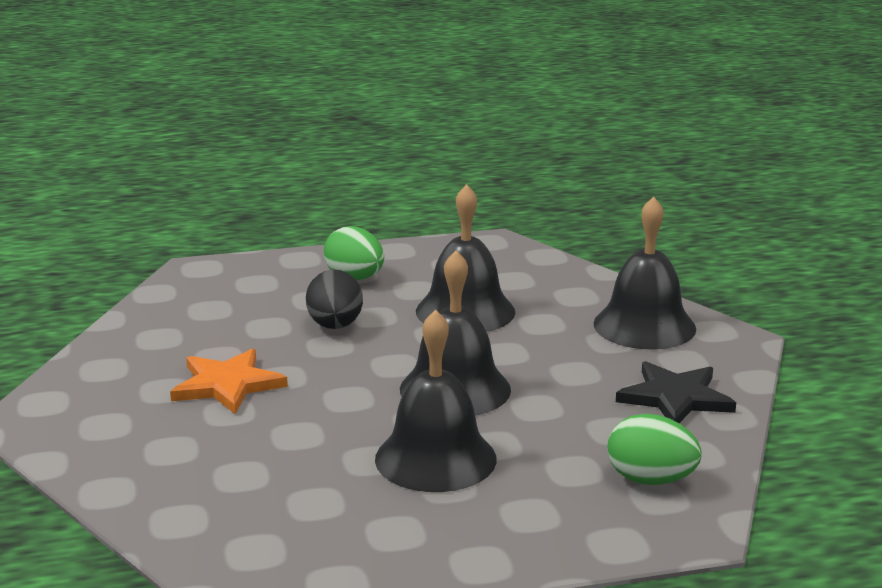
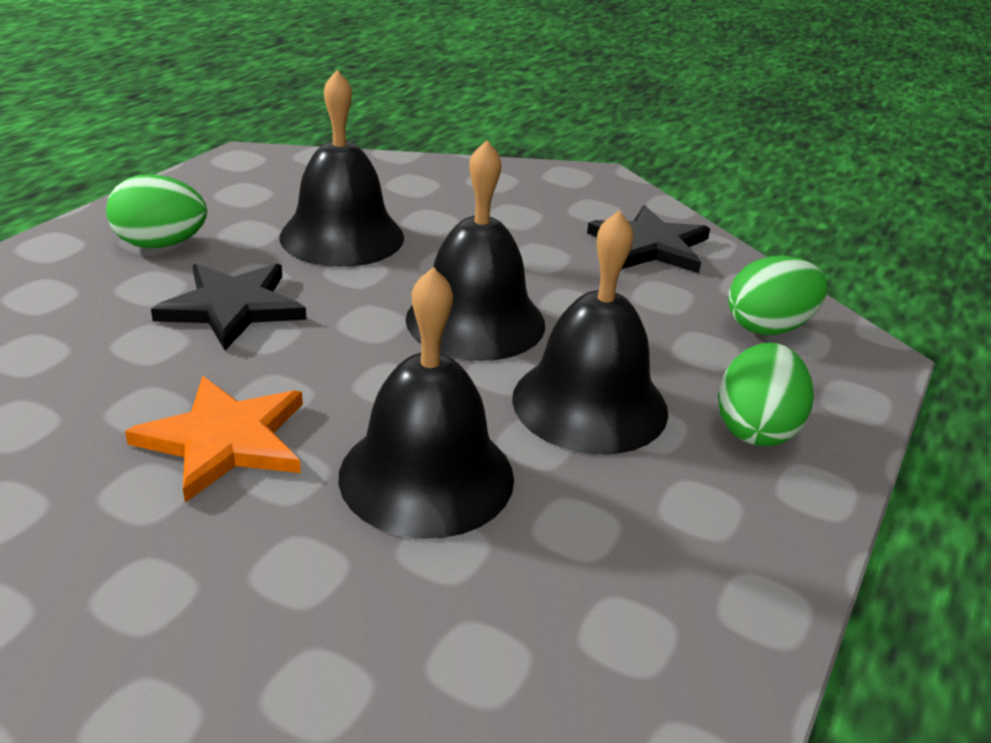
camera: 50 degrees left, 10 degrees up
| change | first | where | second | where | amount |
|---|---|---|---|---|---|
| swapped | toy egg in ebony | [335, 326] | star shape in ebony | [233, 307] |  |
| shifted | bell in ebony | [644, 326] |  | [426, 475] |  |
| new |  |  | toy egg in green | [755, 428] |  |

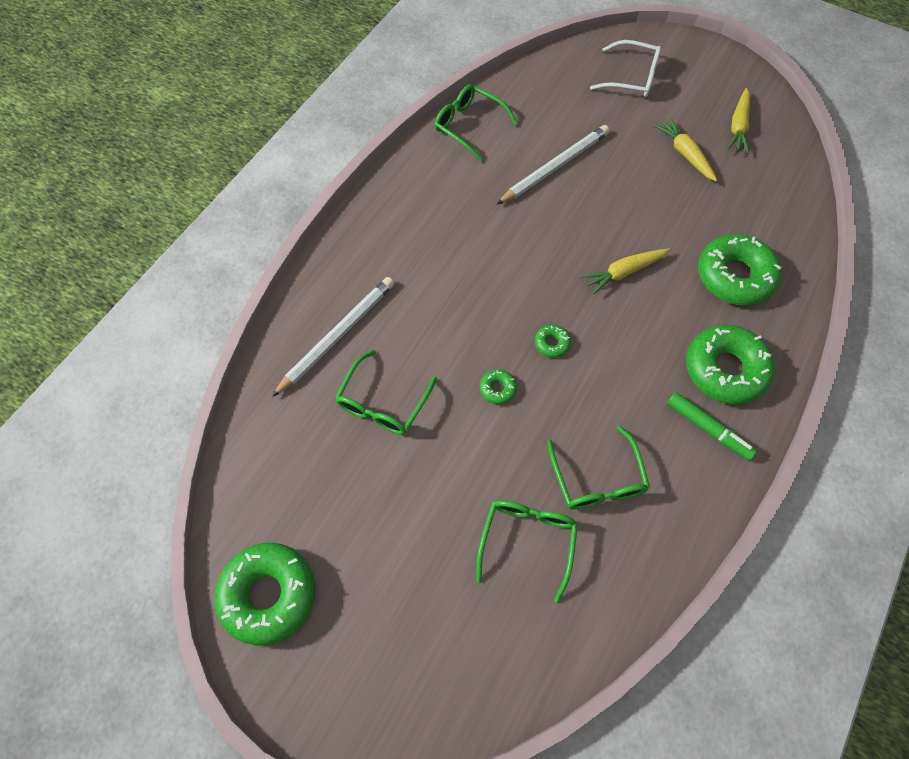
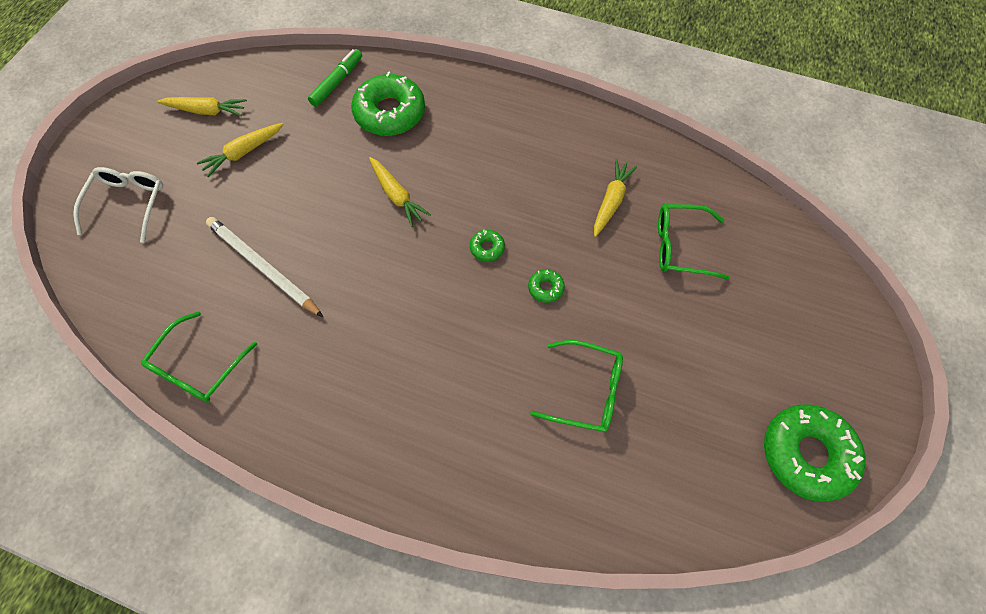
camera: 100 degrees left, 0 degrees up
| change | first | where | second | where | amount |
|---|---|---|---|---|---|
| gone | pencil in white | [337, 336] |  |  |  |
| swapped | glasses in green | [597, 479] | root vegetable in golden | [611, 201] |  |
| shifted | marker in green | [708, 429] |  | [337, 82] |  |
| gone | doughnut in green | [725, 369] |  |  |  |

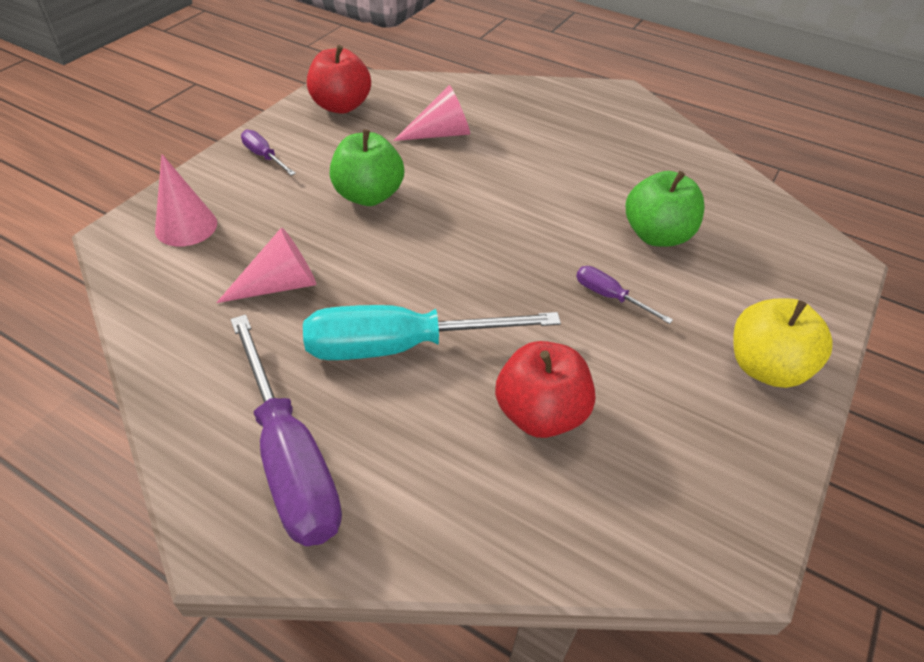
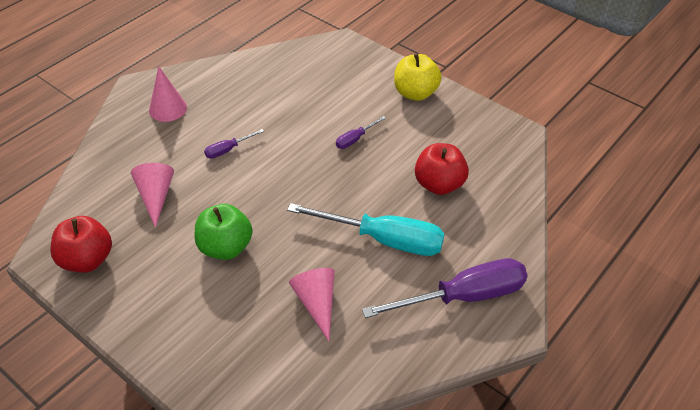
camera: 80 degrees left, 0 degrees up
| change | first | where | second | where | amount |
|---|---|---|---|---|---|
| shifted | solid cone in rosy | [186, 226] |  | [168, 108] |  |
| shifted | flat screwdriver in violet | [264, 156] |  | [228, 150] |  |
| rotated | flat screwdriver in teal | [401, 346] |  | [383, 239] | 75 degrees counterclockwise |
| gone | toy apple in green | [656, 235] |  |  |  |

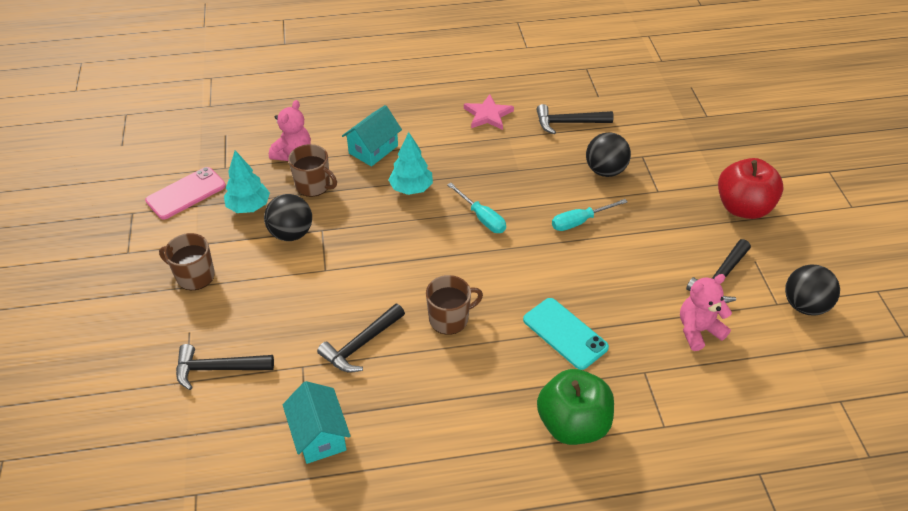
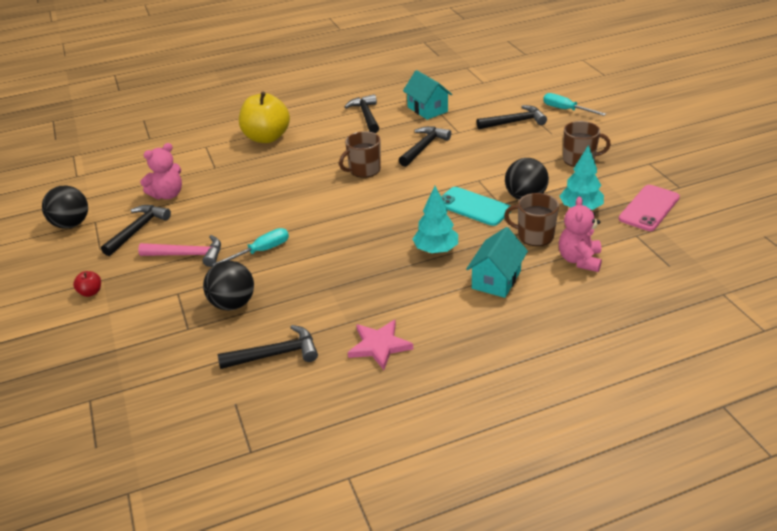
camera: 170 degrees right, 10 degrees down
| change | first | where | second | where | amount |
|---|---|---|---|---|---|
| shifted | flat screwdriver in teal | [482, 218] |  | [566, 110] |  |
| shifted | phone in teal | [565, 333] |  | [473, 207] |  |
| repainted | toy apple in green | [573, 424] | toy apple in golden | [266, 138] |  |
| scaled | toy apple in red | [743, 208] |  | [91, 292] | x0.41 |
| new |  |  | claw hammer in rosy | [188, 255] |  |
| new |  |  | claw hammer in ebony | [366, 115] |  |

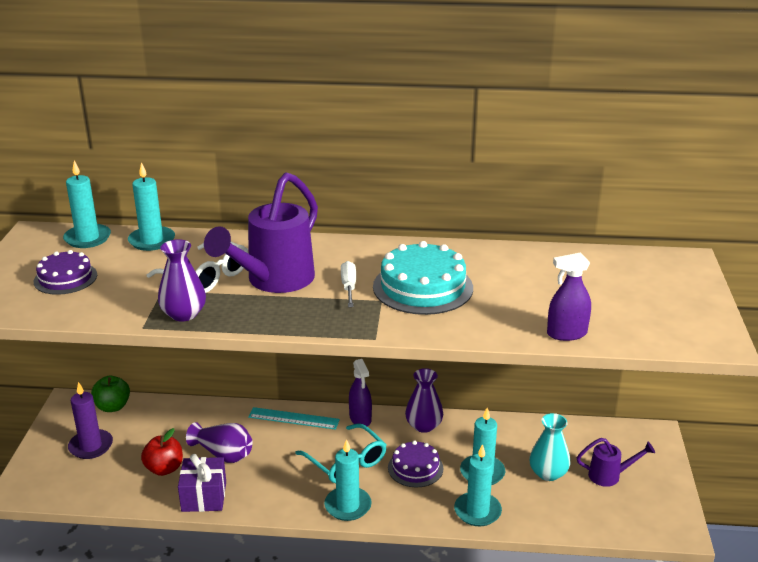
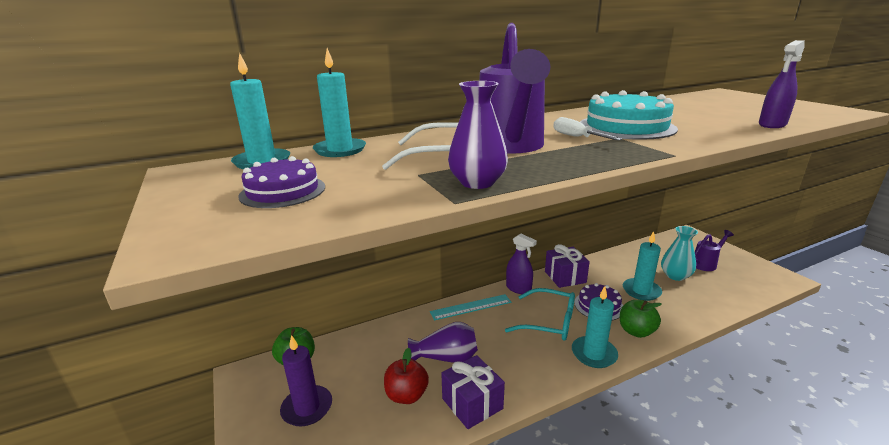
camera: 30 degrees left, 5 degrees down
| change | first | where | second | where | amount |
|---|---|---|---|---|---|
| swapped | vase in violet | [423, 425] | present in violet | [565, 277] |  |
| gone | candle in teal | [477, 511] |  |  |  |
| new |  |  | toy apple in green | [636, 331] |  |

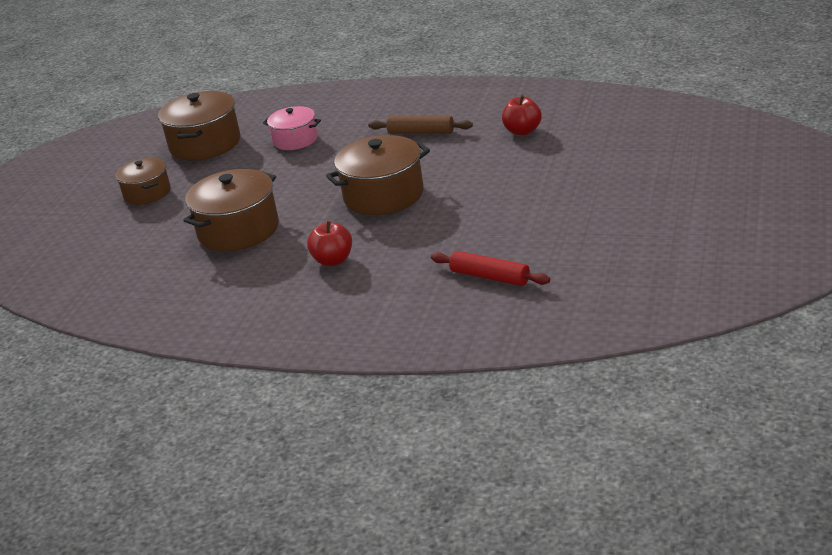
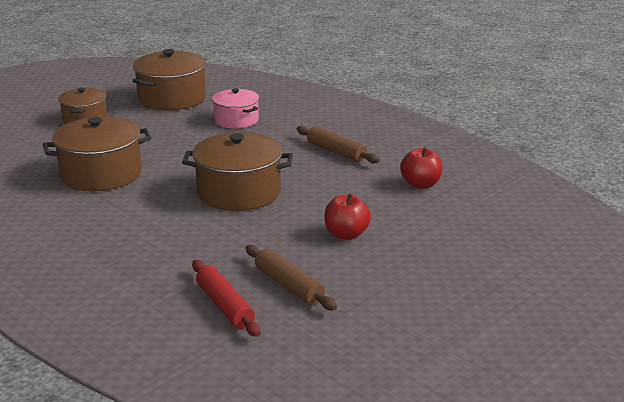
camera: 25 degrees right, 5 degrees down
| change | first | where | second | where | amount |
|---|---|---|---|---|---|
| shifted | toy apple in red | [333, 260] |  | [346, 234] |  |
| new |  |  | pastry roller in brown | [289, 285] |  |

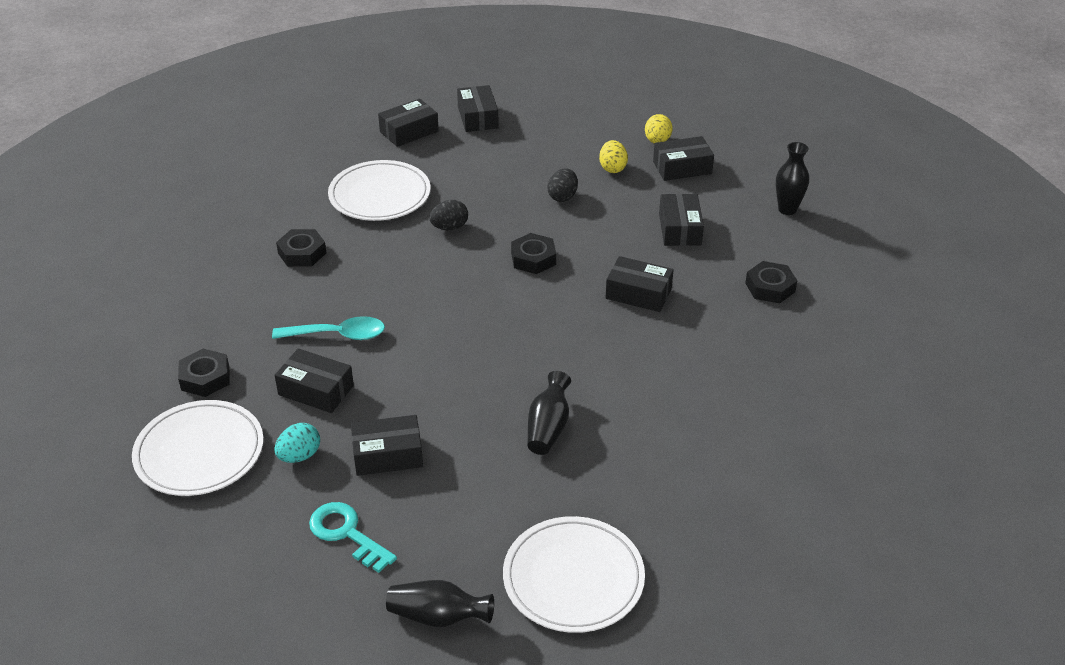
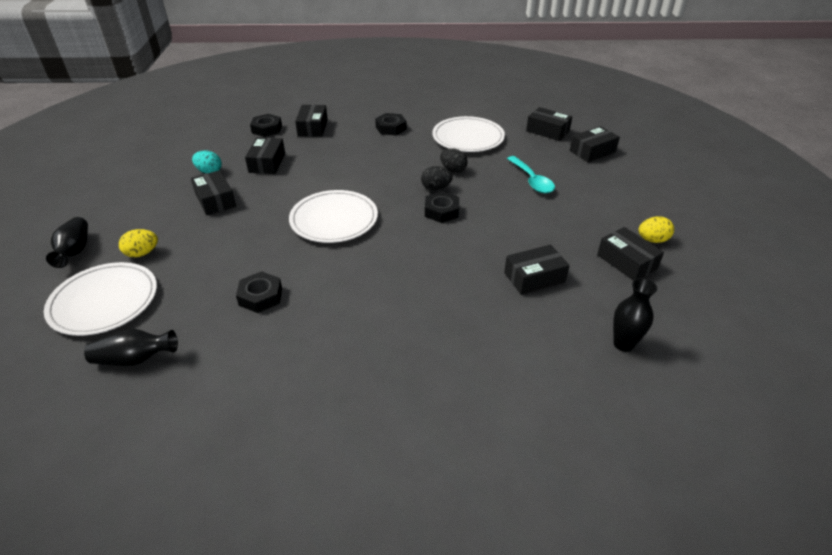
camera: 70 degrees right, 0 degrees up
| change | first | where | second | where | amount |
|---|---|---|---|---|---|
| shifted | plate in white | [199, 452] |  | [334, 220] |  |
| shifted | spoon in teal | [338, 335] |  | [532, 180] |  |
| gone | latchkey in teal | [347, 534] |  |  |  |
| shifted | vase in ebony | [548, 427] |  | [135, 359] |  |
| shifted | toy egg in ebony | [562, 197] |  | [436, 188] |  |
| shifted | toy egg in golden | [612, 168] |  | [142, 253] |  |
| shifted | parcel in ebony | [638, 293] |  | [312, 127] |  |
| shifted | nut in ebony | [770, 287] |  | [260, 296] |  |

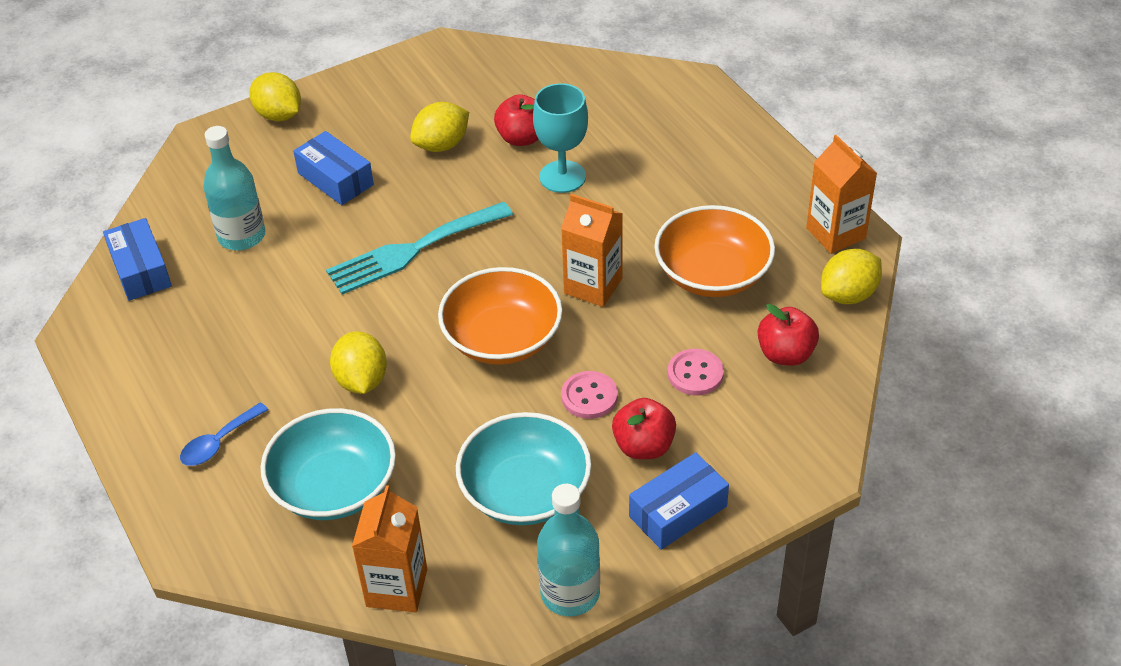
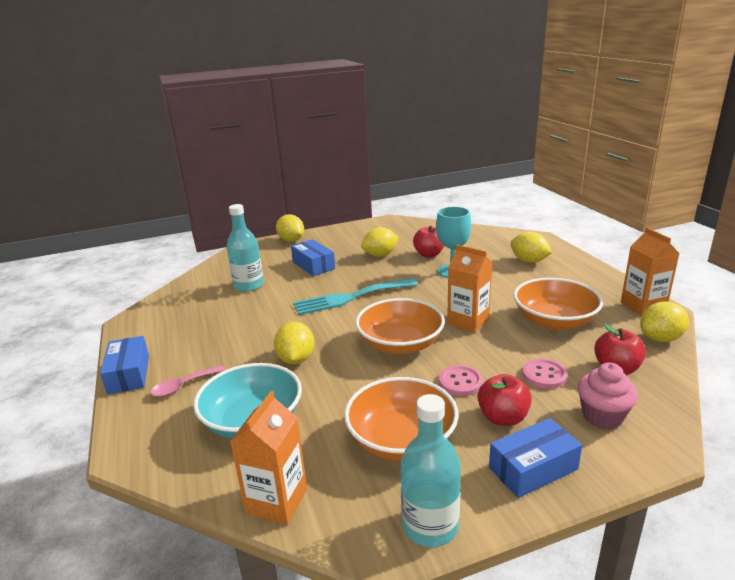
camera: 10 degrees right, 20 degrees down
| change | first | where | second | where | amount |
|---|---|---|---|---|---|
| shifted | parcel in cobalt | [141, 270] |  | [129, 374] |  |
| repainted | spoon in cobalt | [218, 442] | spoon in rosy | [183, 386] |  |
| repainted | bowl in teal | [525, 491] | bowl in bright orange | [401, 439] |  |
| new |  |  | citrus fruit in golden | [529, 261] |  |
| new |  |  | cupcake in rosy | [602, 416] |  |

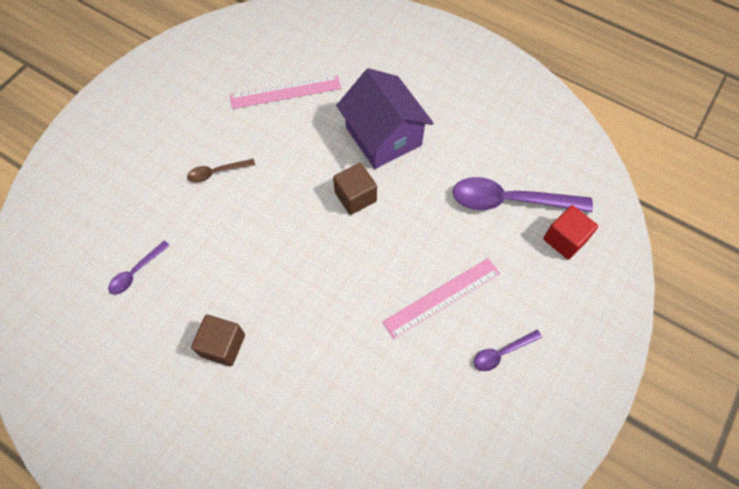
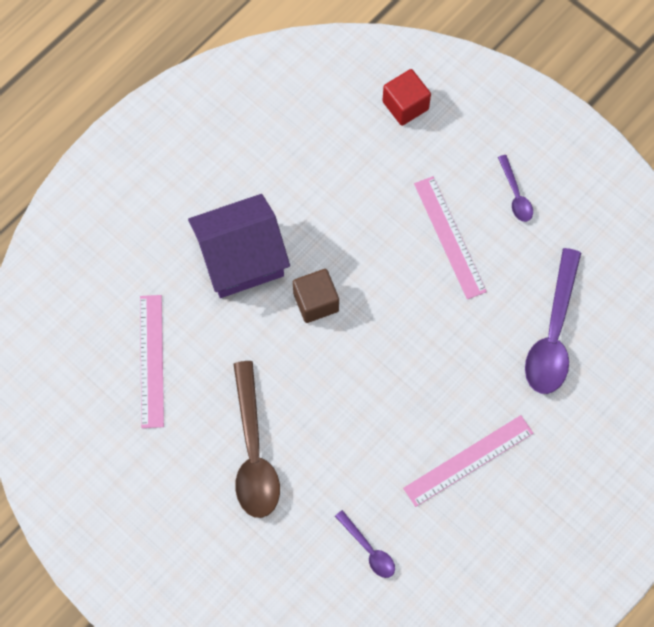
camera: 80 degrees left, 5 degrees up
| change | first | where | second | where | amount |
|---|---|---|---|---|---|
| scaled | spoon in brown | [217, 172] |  | [253, 452] | x2.01 |
| swapped | cube in brown | [223, 345] | straightedge in rosy | [468, 460] |  |
| shifted | spoon in violet | [510, 201] |  | [553, 333] |  |

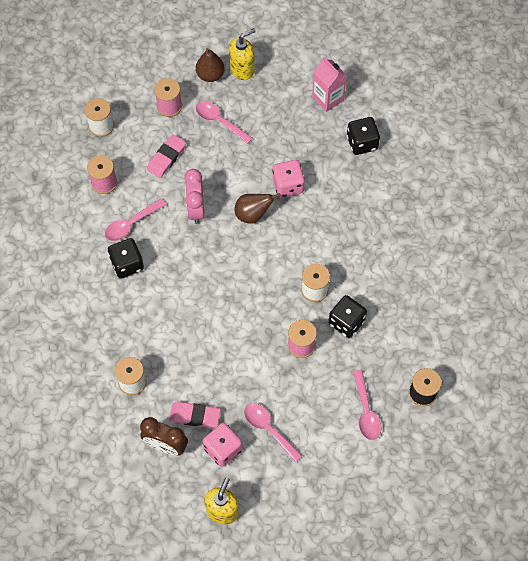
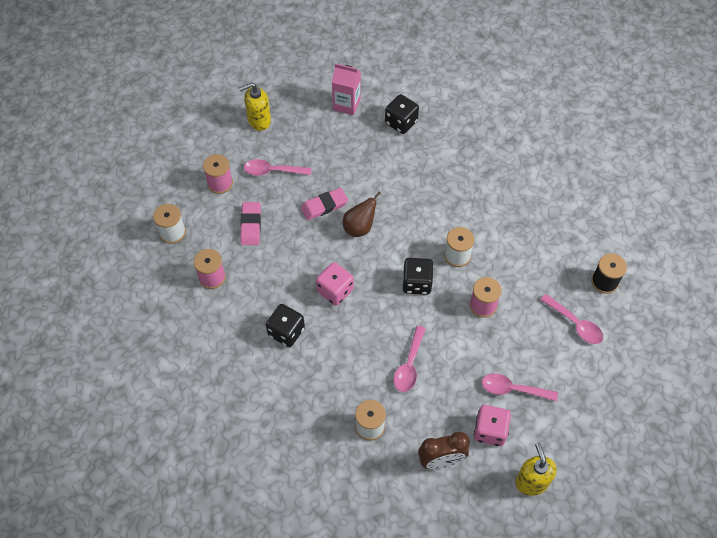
camera: 35 degrees left, 5 degrees down
| change | first | where | second | where | amount |
|---|---|---|---|---|---|
| shifted | spoon in rosy | [131, 224] |  | [409, 365] |  |
| shifted | gum eraser in rosy | [195, 416] |  | [324, 206] |  |
| gone | clock in rosy | [196, 209] |  |  |  |
| gone | pear in brown | [210, 75] |  |  |  |
| rotated | soap pump in golden | [242, 69] |  | [259, 120] | 135 degrees counterclockwise |
| shifted | dice in rosy | [288, 185] |  | [335, 290] |  |
| shifted | dice in ebony | [346, 322] |  | [417, 283] |  |

